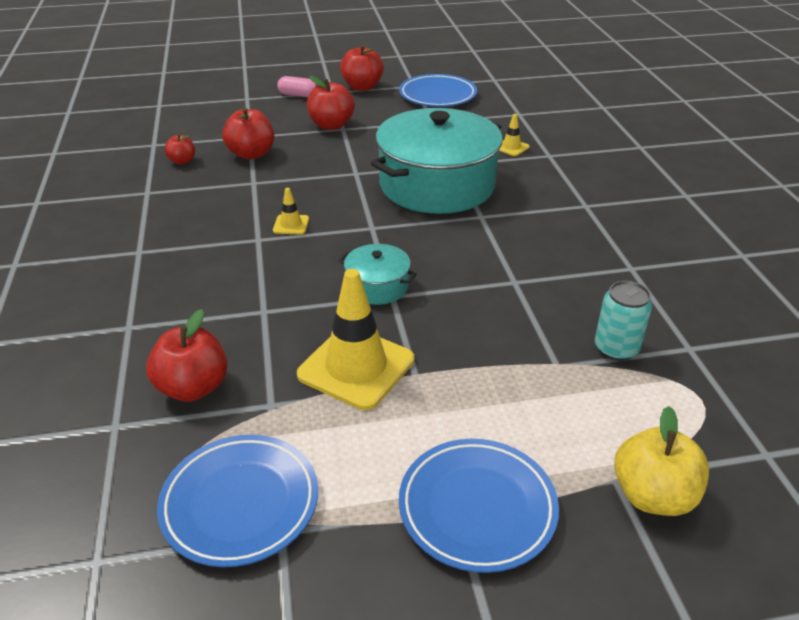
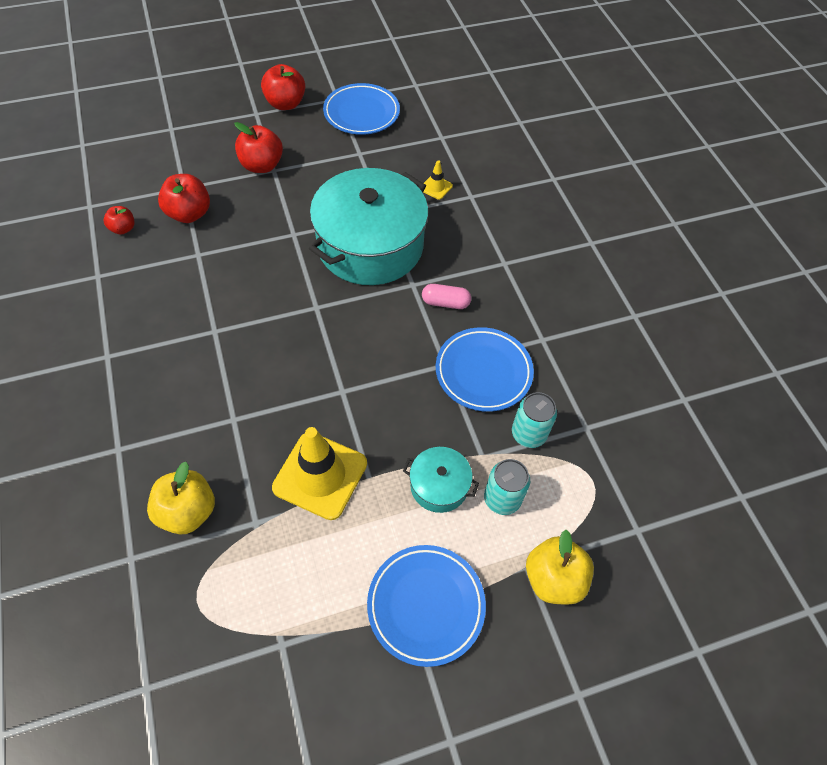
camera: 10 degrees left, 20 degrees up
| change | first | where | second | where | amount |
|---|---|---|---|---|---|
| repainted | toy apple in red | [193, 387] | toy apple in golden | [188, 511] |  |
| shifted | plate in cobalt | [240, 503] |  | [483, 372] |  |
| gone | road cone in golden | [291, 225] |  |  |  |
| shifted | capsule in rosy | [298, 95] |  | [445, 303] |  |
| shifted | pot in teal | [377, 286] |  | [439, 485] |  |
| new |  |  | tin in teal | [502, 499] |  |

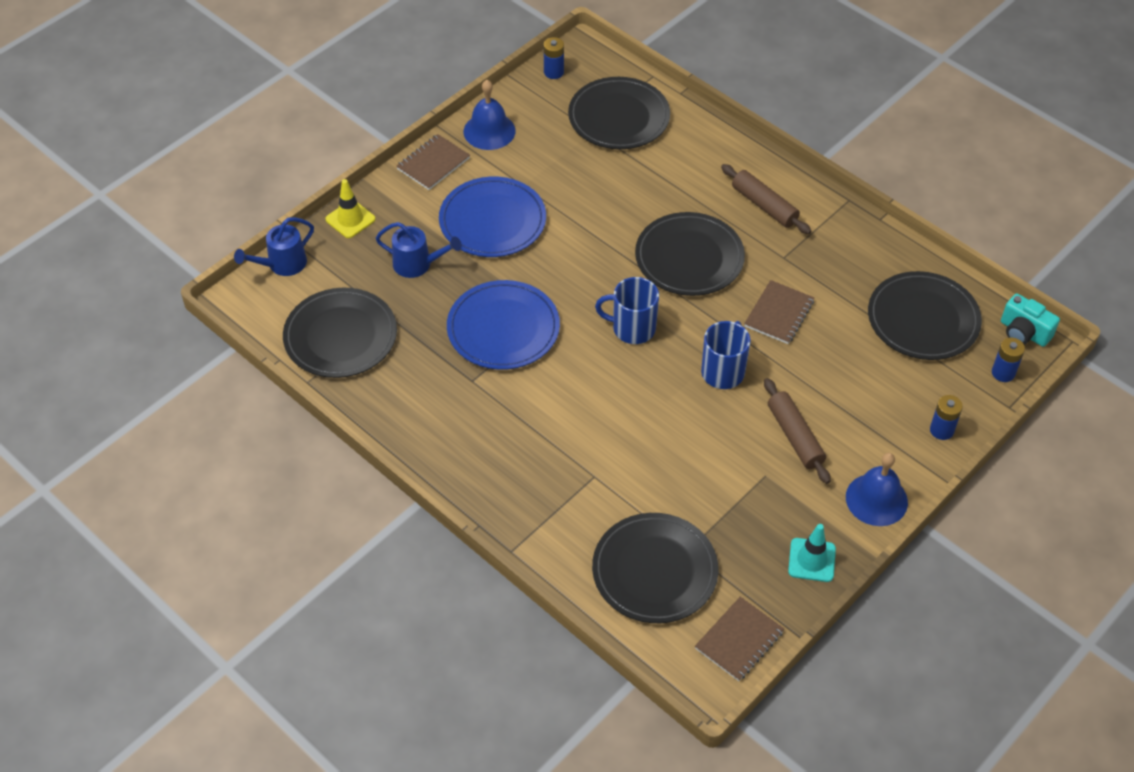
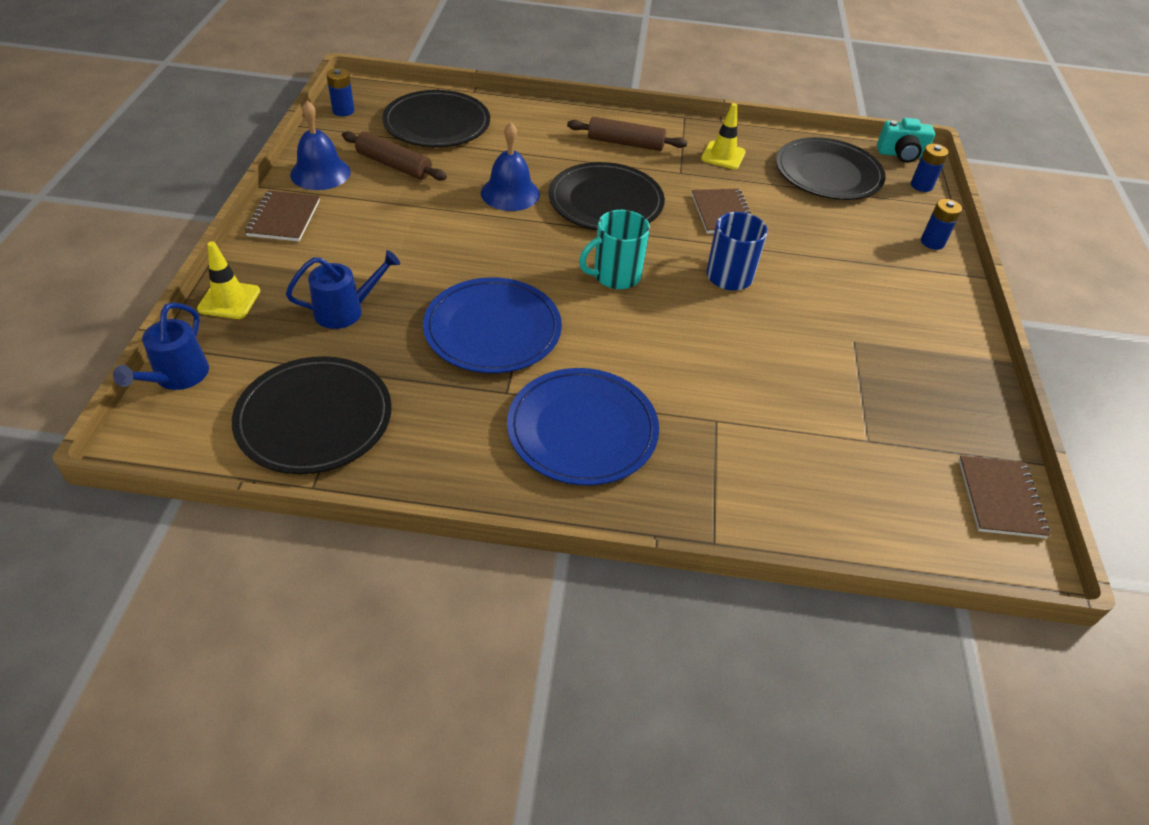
camera: 40 degrees left, 5 degrees down
| change | first | where | second | where | amount |
|---|---|---|---|---|---|
| shifted | plate in cobalt | [492, 221] |  | [582, 430] |  |
| gone | plate in ebony | [654, 571] |  |  |  |
| repainted | tea mug in cobalt | [632, 328] | tea mug in teal | [615, 276] |  |
| shifted | pastry roller in brown | [795, 436] |  | [394, 165] |  |
| gone | road cone in teal | [811, 560] |  |  |  |
| shifted | bell in cobalt | [876, 499] |  | [510, 193] |  |
| new |  |  | road cone in golden | [723, 155] |  |

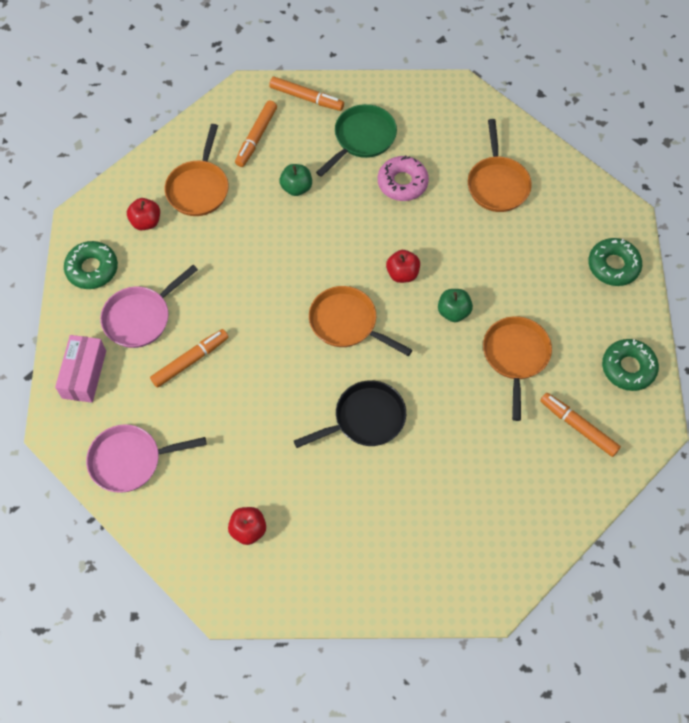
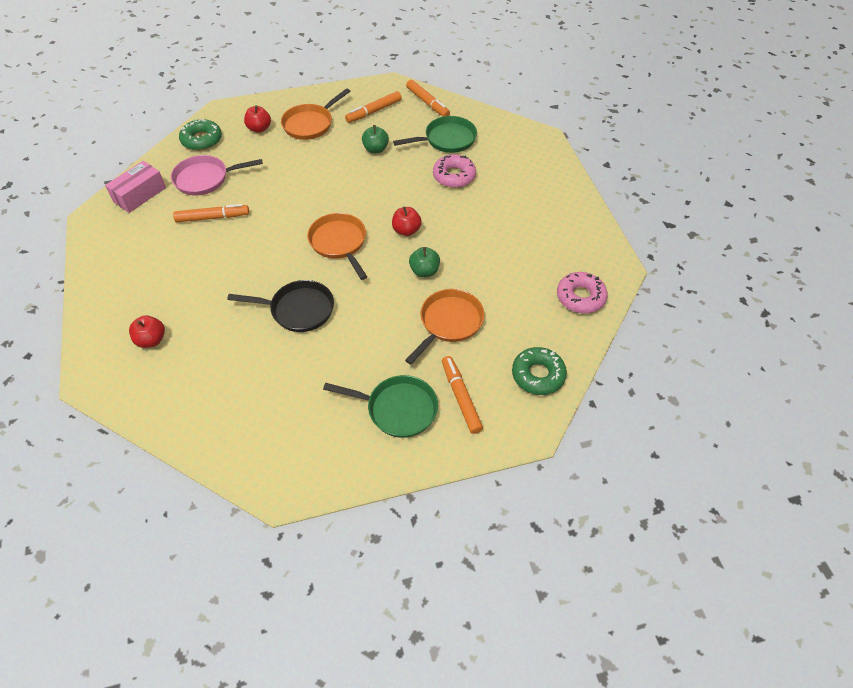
camera: 30 degrees right, 10 degrees down
| change | first | where | second | where | amount |
|---|---|---|---|---|---|
| gone | pan in rosy | [130, 460] |  |  |  |
| gone | pan in bright orange | [497, 184] |  |  |  |
| repainted | doughnut in green | [613, 266] | doughnut in rosy | [580, 297] |  |
| new |  |  | pan in green | [397, 409] |  |

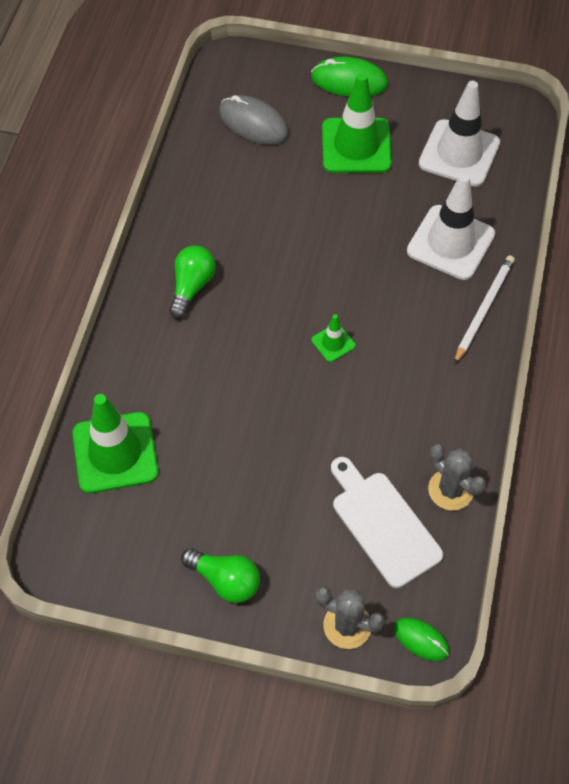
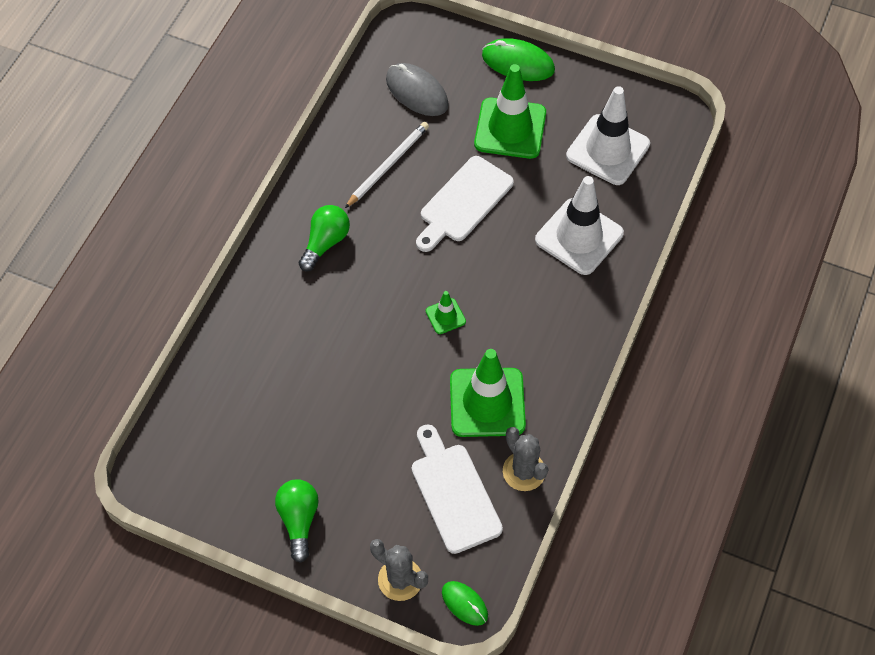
camera: 10 degrees right, 0 degrees up
| change | first | where | second | where | amount |
|---|---|---|---|---|---|
| shifted | road cone in green | [115, 453] |  | [487, 402] |  |
| rotated | light bulb in green | [225, 580] |  | [299, 520] | 135 degrees counterclockwise |
| shifted | pencil in white | [484, 309] |  | [388, 165] |  |
| new |  |  | bread board in white | [463, 203] |  |

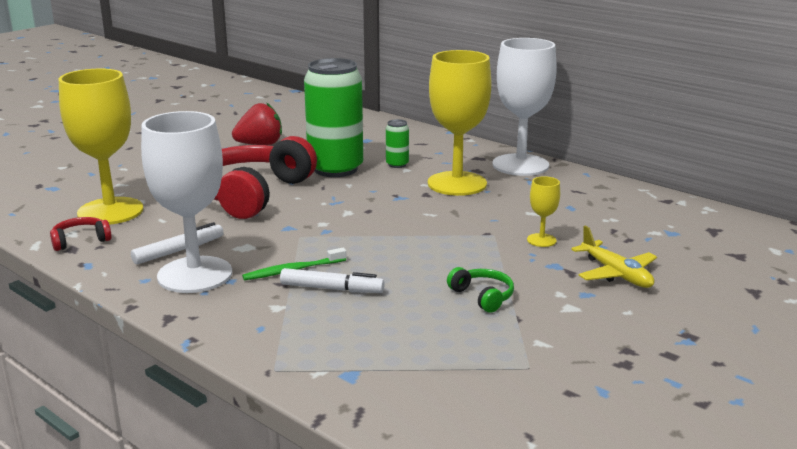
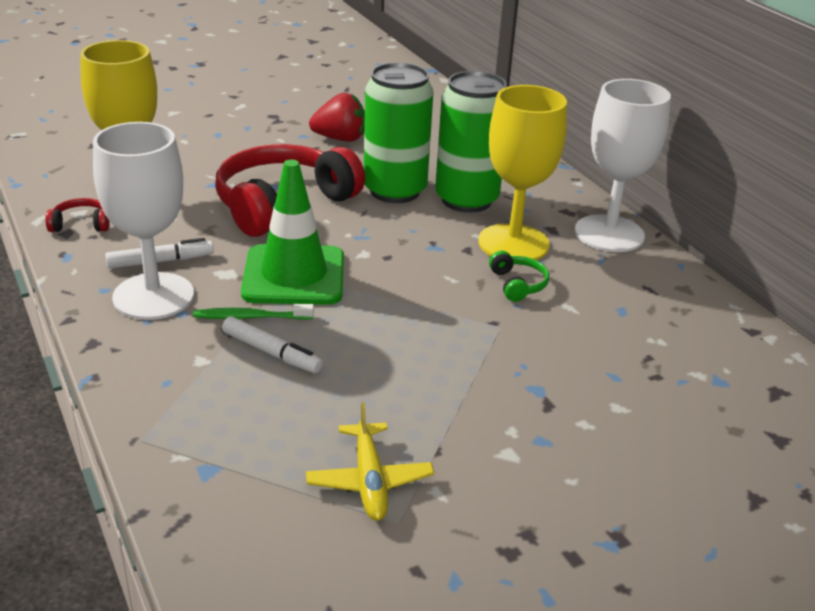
camera: 20 degrees right, 10 degrees up
| change | first | where | second | where | amount |
|---|---|---|---|---|---|
| scaled | tin in green | [397, 164] |  | [466, 200] | x2.38 |
| shifted | over-ear headphones in green | [483, 296] |  | [518, 284] |  |
| gone | chalice in golden | [541, 240] |  |  |  |
| shifted | aeroplane in golden | [616, 274] |  | [369, 481] |  |
| new |  |  | road cone in green | [294, 276] |  |

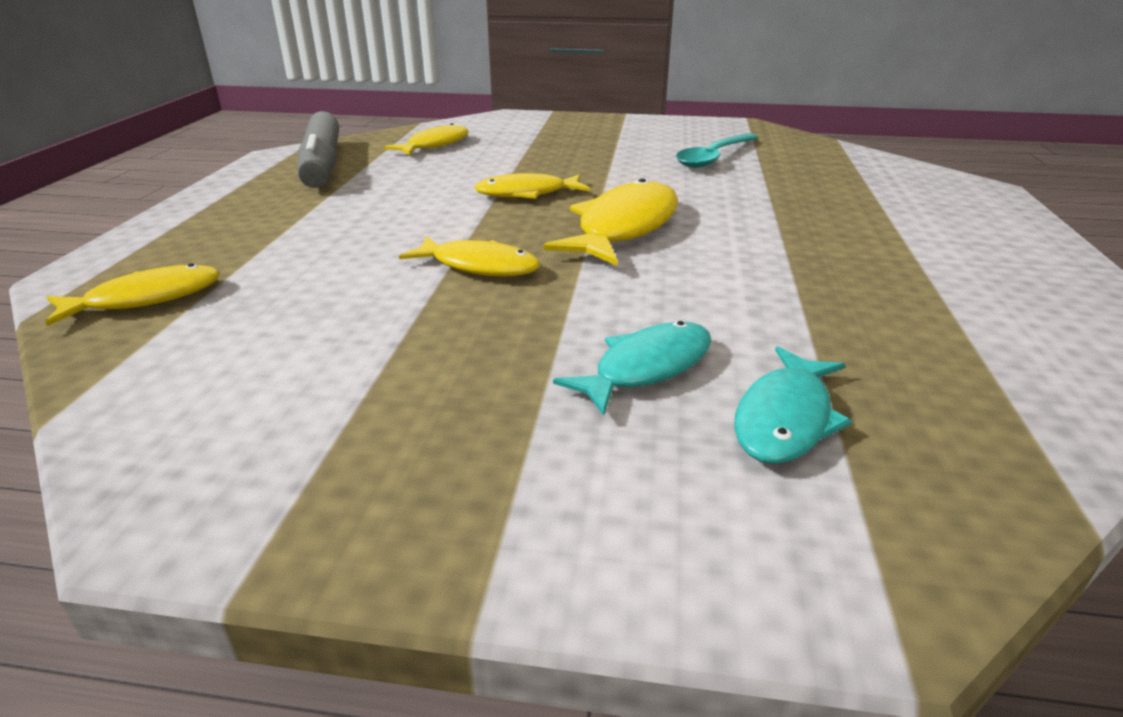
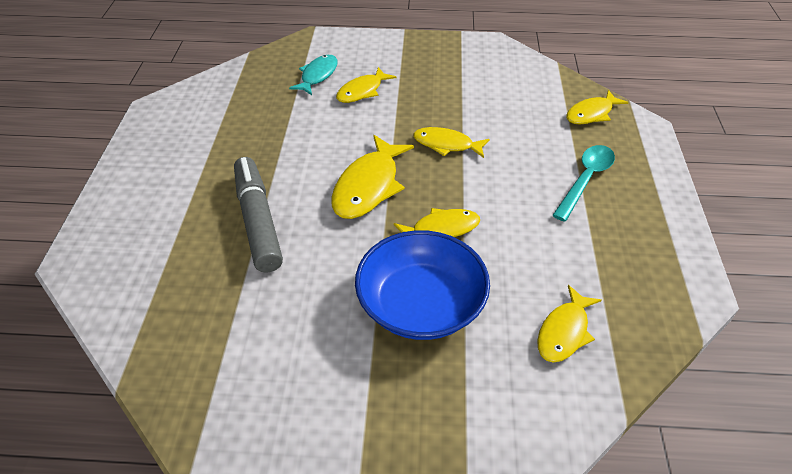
camera: 175 degrees right, 15 degrees up
| change | first | where | second | where | amount |
|---|---|---|---|---|---|
| shifted | marker in grey | [322, 165] |  | [258, 221] |  |
| repainted | toy fish in teal | [646, 368] | toy fish in golden | [362, 91] |  |
| shifted | spoon in teal | [713, 157] |  | [585, 180] |  |
| new |  |  | bowl in cobalt | [421, 304] |  |

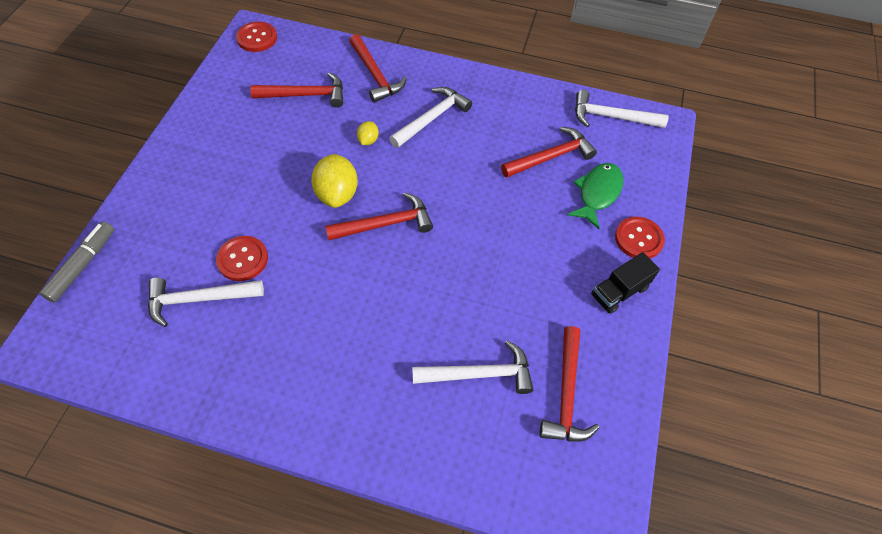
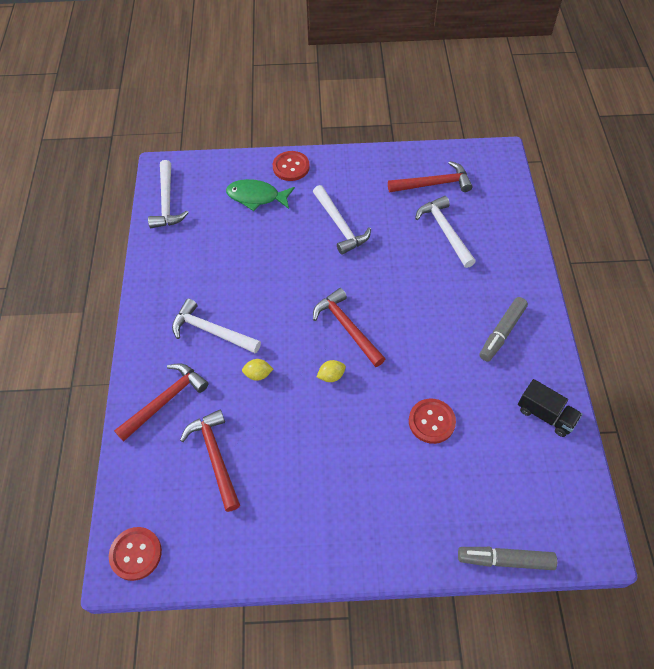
camera: 105 degrees left, 0 degrees up
| change | first | where | second | where | amount |
|---|---|---|---|---|---|
| shifted | claw hammer in white | [199, 299] |  | [340, 225] |  |
| scaled | citrus fruit in golden | [337, 194] |  | [331, 376] | x0.50 |
| gone | claw hammer in red | [551, 157] |  |  |  |
| shifted | lorry in ebony | [619, 291] |  | [545, 415] |  |
| new |  |  | marker in grey | [501, 332] |  |

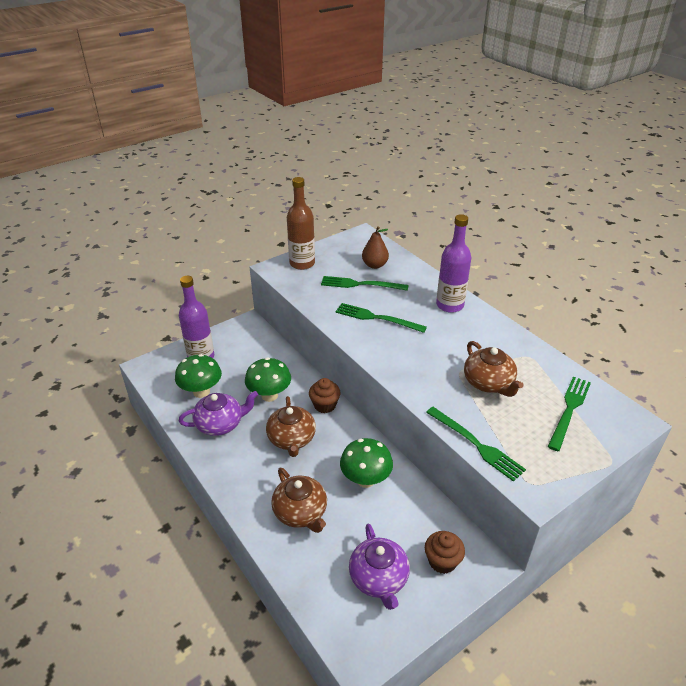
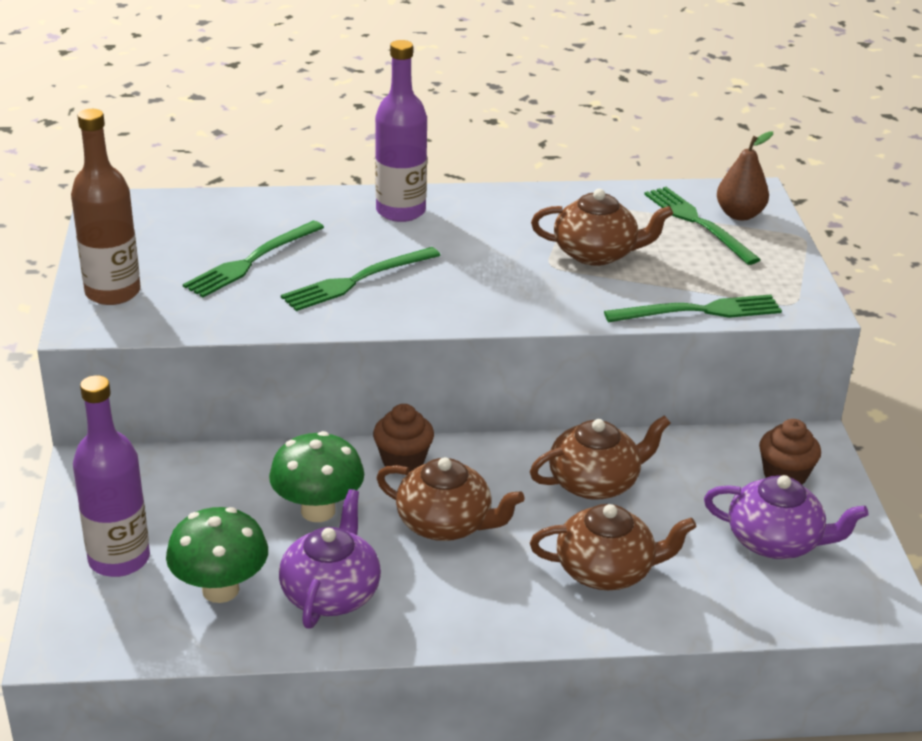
camera: 60 degrees left, 5 degrees down
| change | first | where | second | where | amount |
|---|---|---|---|---|---|
| swapped | toadstool in green | [365, 480] | tea pot in brown | [595, 482] |  |
| shifted | pear in brown | [374, 265] |  | [739, 215] |  |

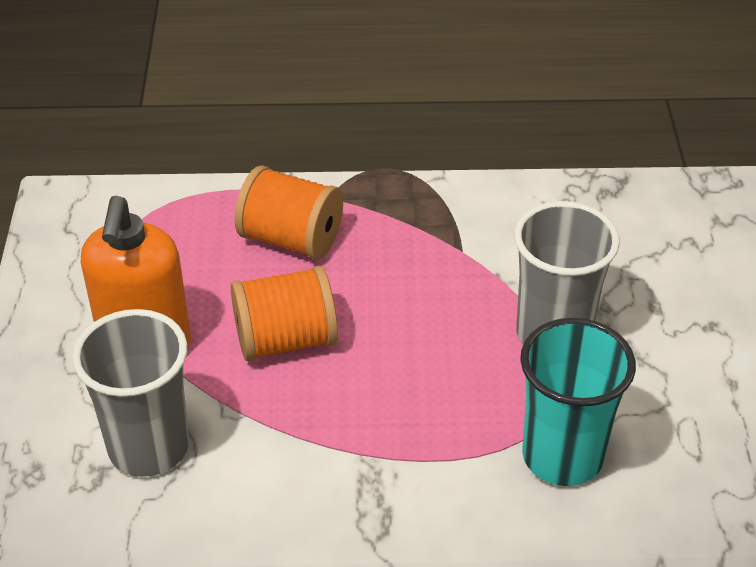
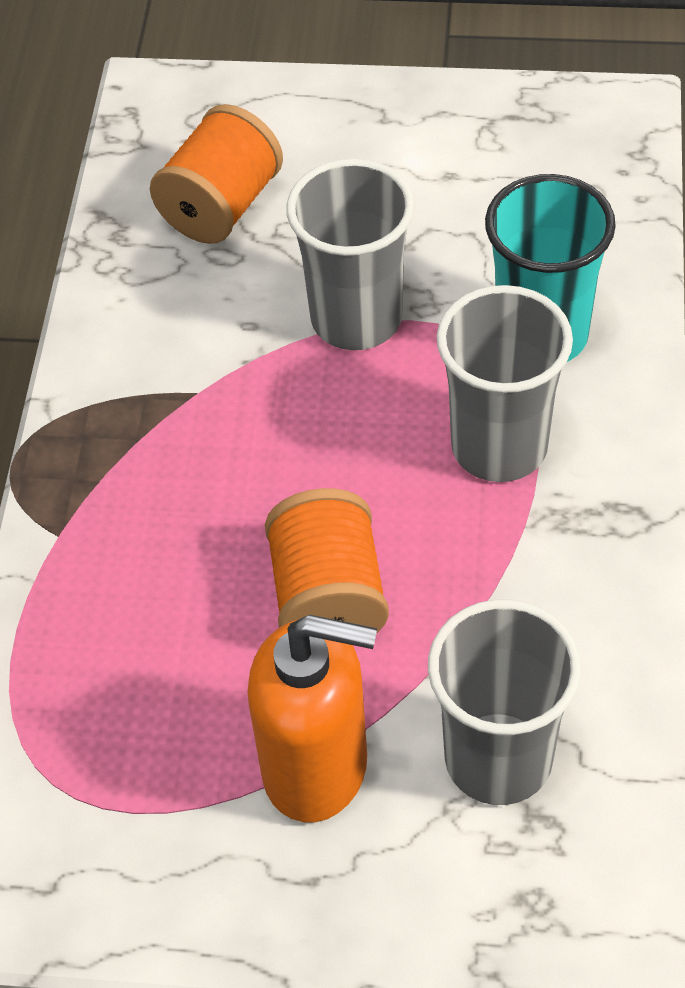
camera: 80 degrees left, 10 degrees up
| change | first | where | second | where | amount |
|---|---|---|---|---|---|
| shifted | bobbin in bright orange | [291, 239] |  | [221, 206] |  |
| new |  |  | cup in grey | [499, 446] |  |

